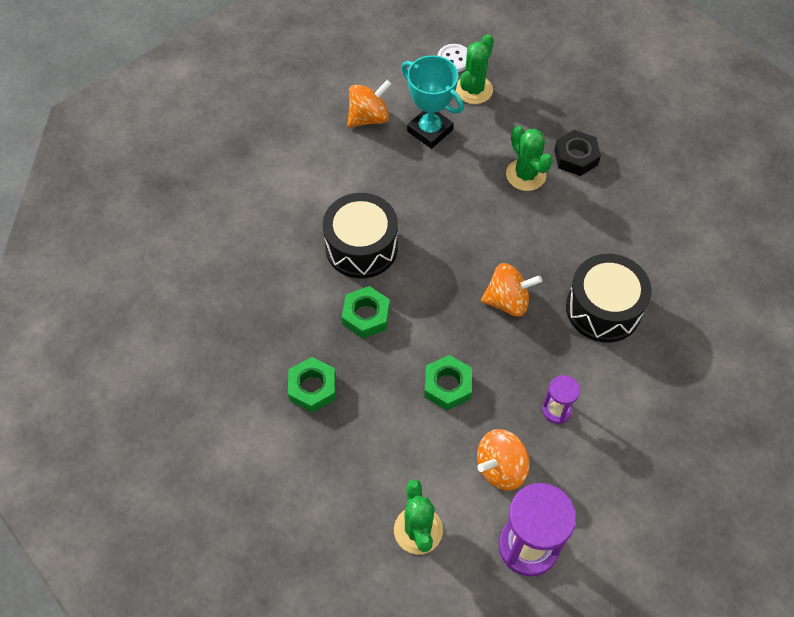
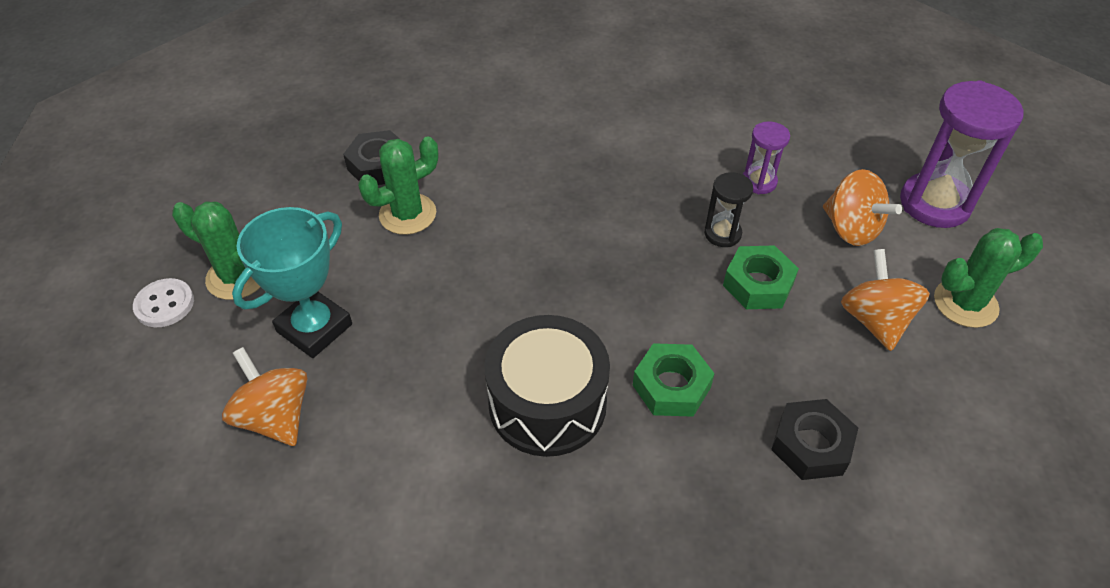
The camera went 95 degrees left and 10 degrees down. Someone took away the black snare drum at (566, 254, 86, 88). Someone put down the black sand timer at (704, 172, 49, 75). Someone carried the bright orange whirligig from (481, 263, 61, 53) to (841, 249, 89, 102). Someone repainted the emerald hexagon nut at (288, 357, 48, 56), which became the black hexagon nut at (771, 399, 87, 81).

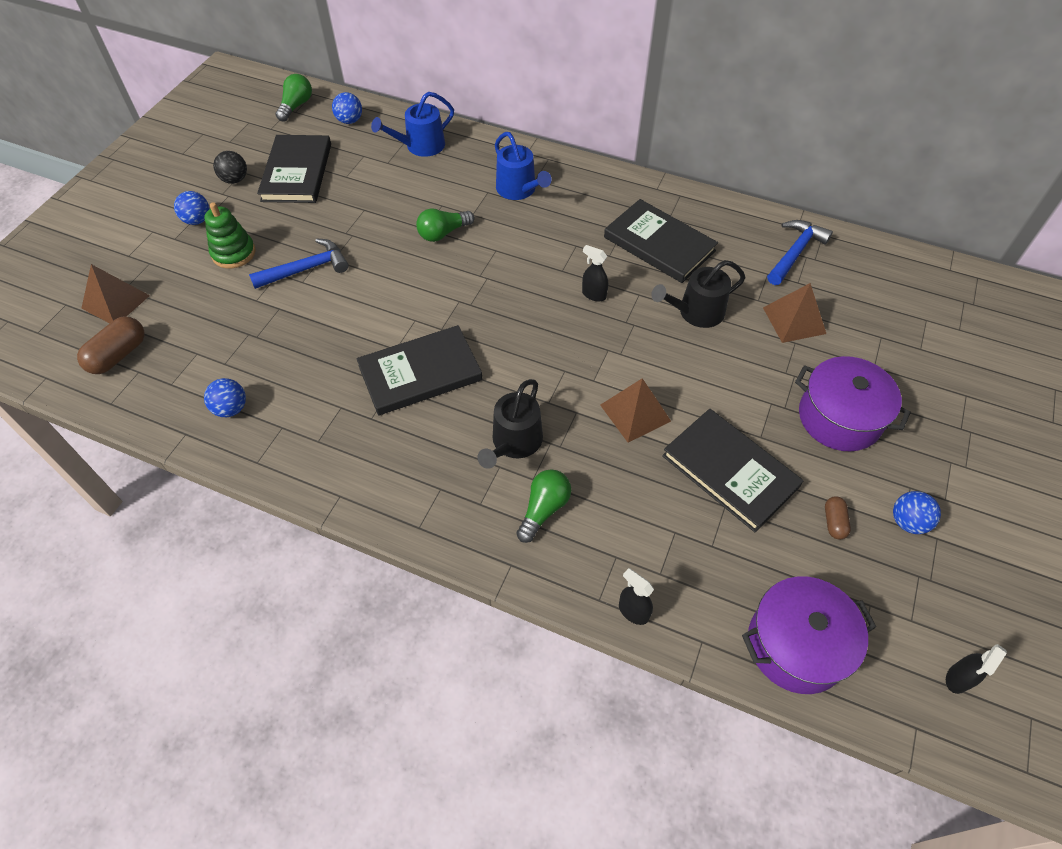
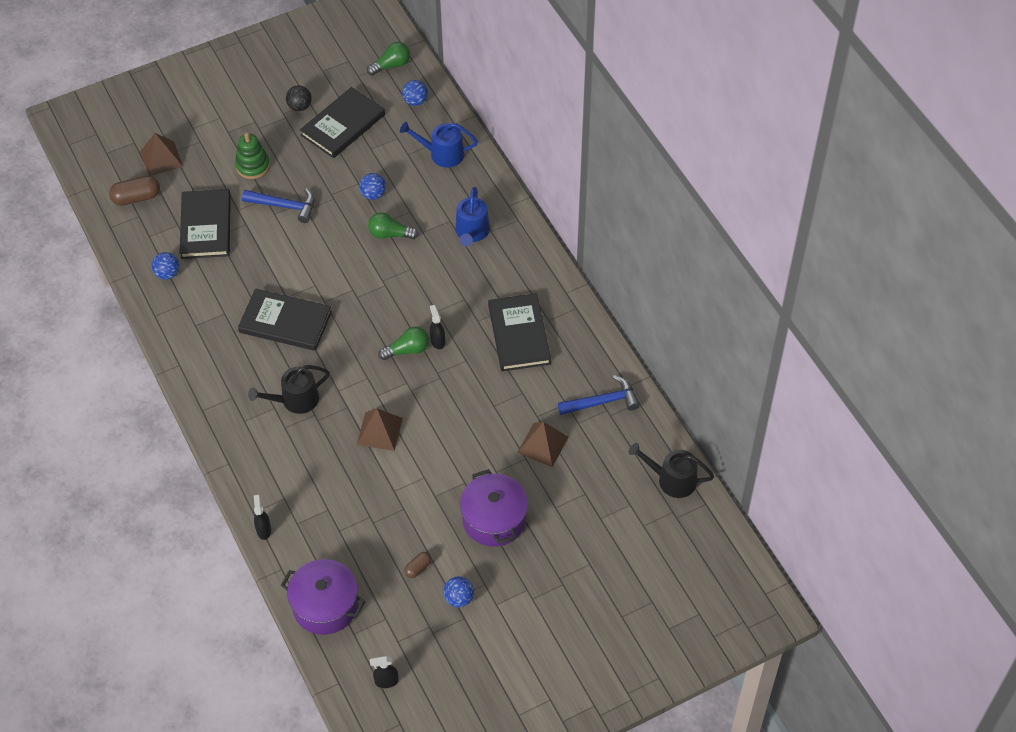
The camera went 40 degrees right and 0 degrees up. Someone carried the blue ball from (174, 191, 36, 34) to (359, 173, 27, 27). Someone carried the emerald bulb from (516, 469, 55, 74) to (378, 327, 51, 33). Someone carried the black watering can from (651, 260, 94, 68) to (629, 443, 85, 55). Someone carried the black hardback from (662, 409, 142, 123) to (180, 189, 51, 70).

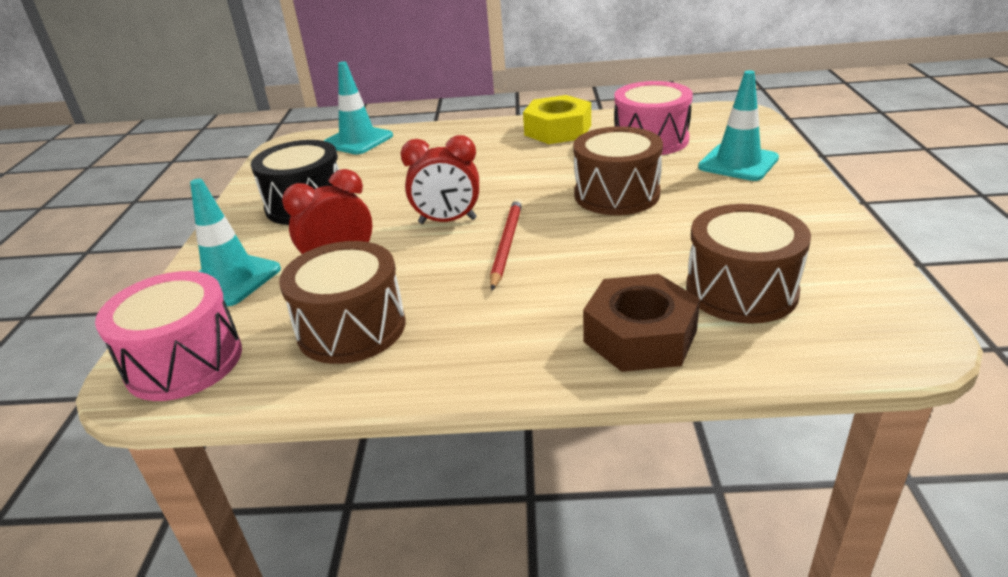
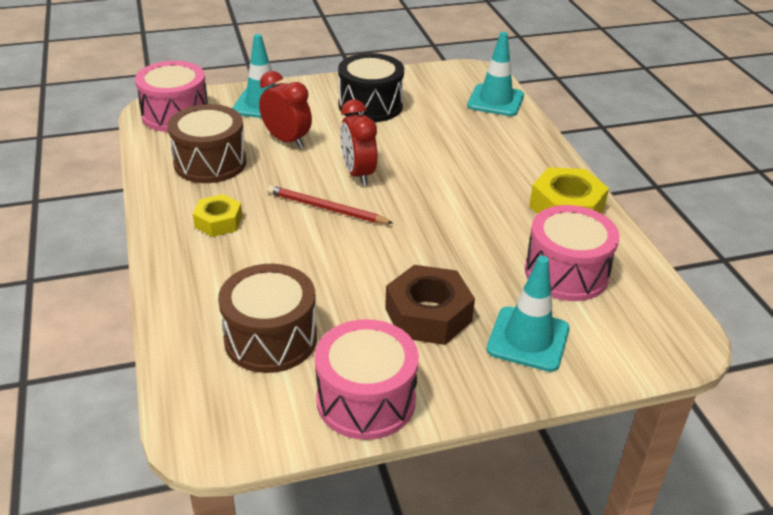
The camera went 70 degrees right and 5 degrees up. Someone took away the brown snare drum at (573, 126, 90, 89). Someone put down the golden hexagon nut at (193, 194, 49, 43). Someone put down the pink snare drum at (315, 319, 104, 121). Someone carried the brown hexagon nut from (583, 274, 117, 98) to (385, 265, 90, 80). Someone rotated the crimson lead pencil at (490, 199, 32, 91) by 150 degrees counterclockwise.

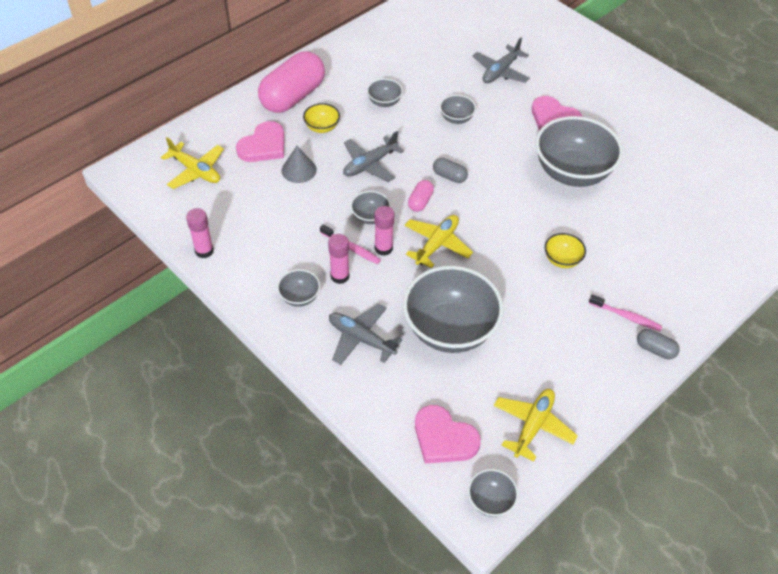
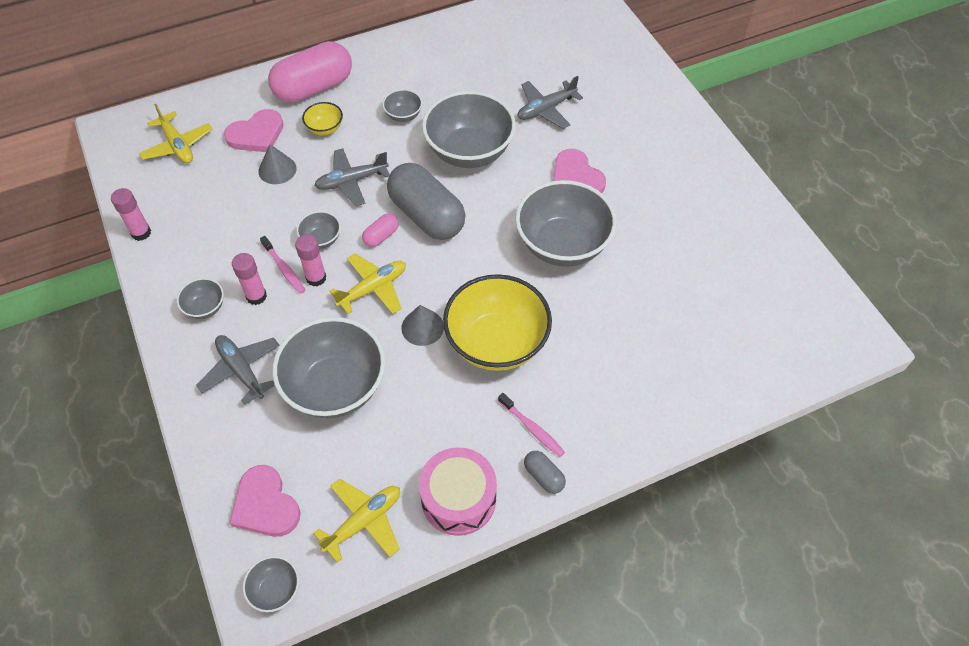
The camera went 20 degrees right and 5 degrees up. Someone put down the ash-grey cone shape at (401, 305, 43, 41). Someone put down the pink snare drum at (419, 447, 78, 89). Someone scaled the ash-grey pill shape at (433, 158, 35, 25) by 2.31. Someone scaled the ash-grey serving bowl at (440, 95, 36, 29) by 2.23. Someone scaled the golden serving bowl at (544, 233, 42, 35) by 2.23.

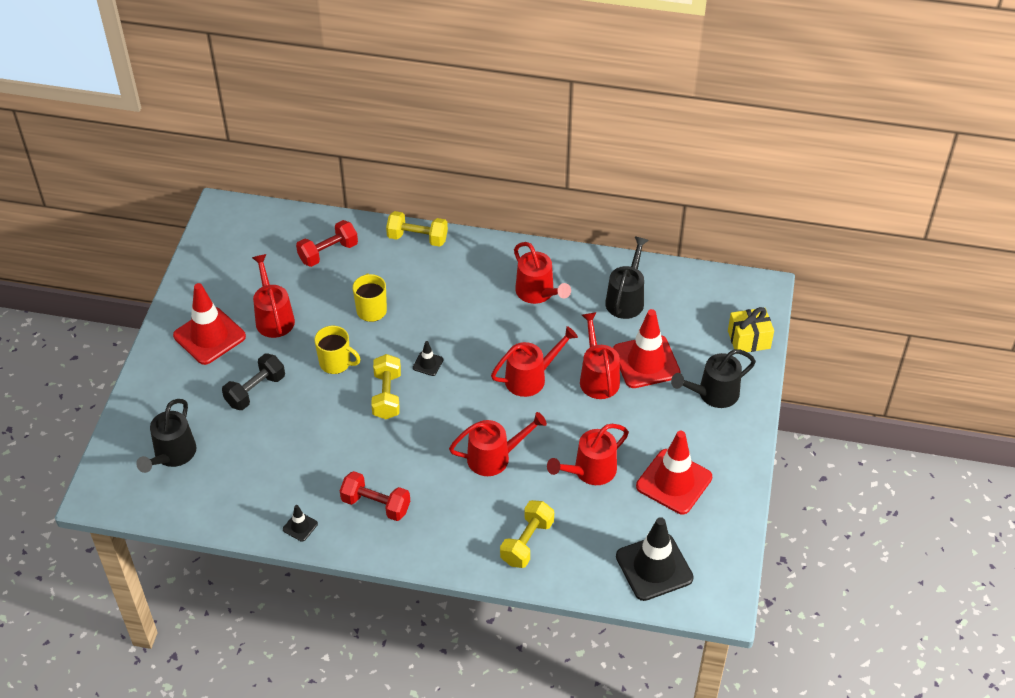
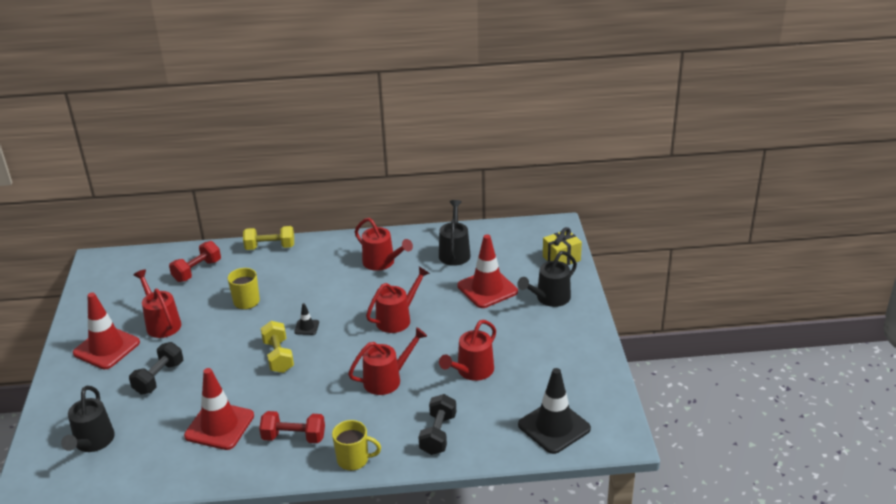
The camera went 15 degrees left and 15 degrees down. Someone took away the black road cone at (283, 505, 35, 37). Someone took away the crimson watering can at (580, 312, 40, 87). Someone carried the golden coffee mug from (314, 326, 47, 48) to (332, 420, 49, 51). Someone carried the crimson road cone from (636, 431, 76, 83) to (184, 368, 70, 82). Someone repainted the golden hand weight at (500, 500, 54, 68), which became the black hand weight at (418, 394, 38, 61).

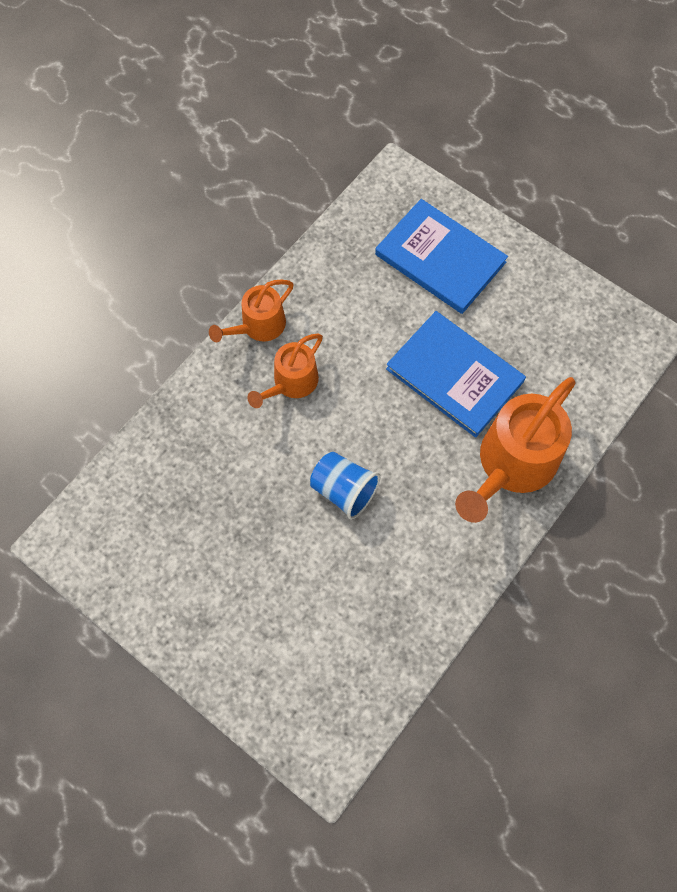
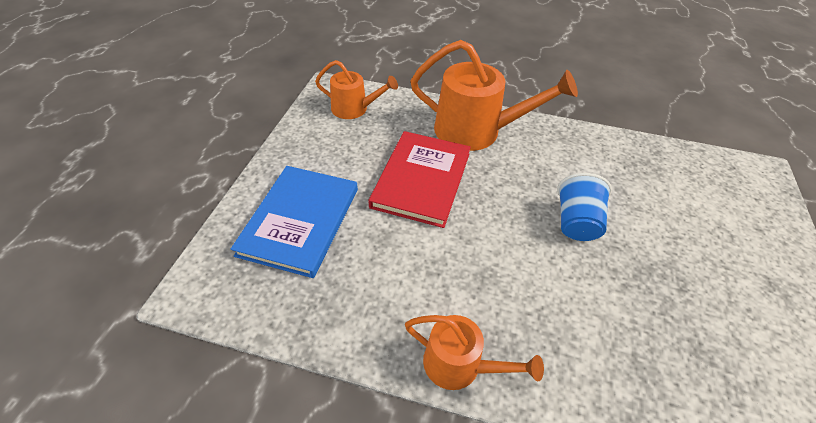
The camera went 115 degrees left and 20 degrees down. Someone carried the bright orange watering can from (248, 334, 75, 74) to (315, 60, 83, 59). Someone repainted the blue hardback at (386, 311, 140, 127), which became the crimson hardback at (369, 131, 102, 97).

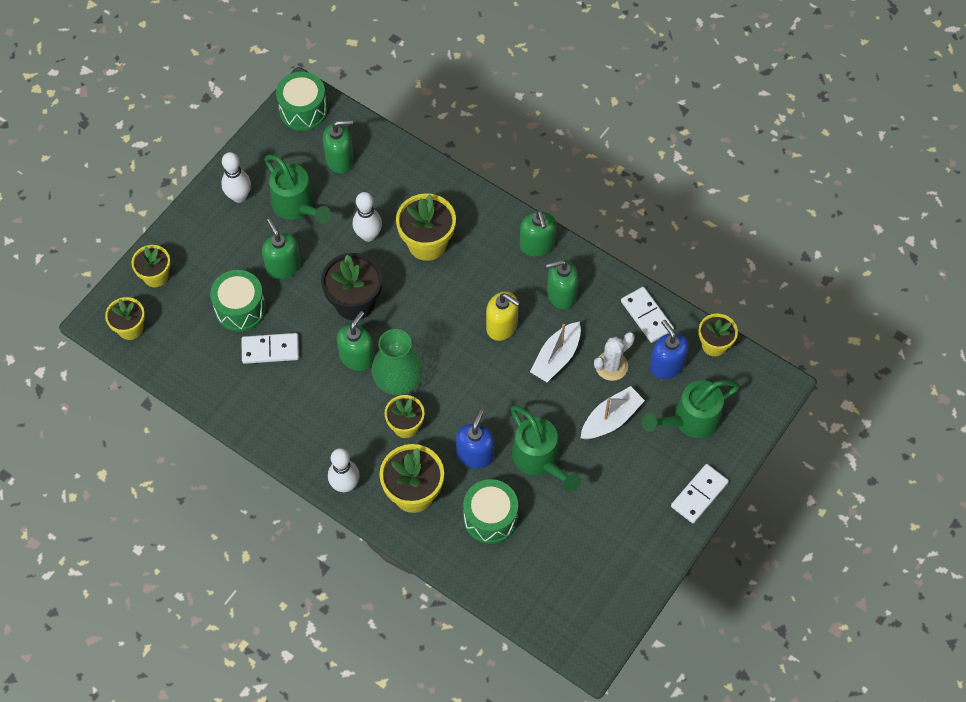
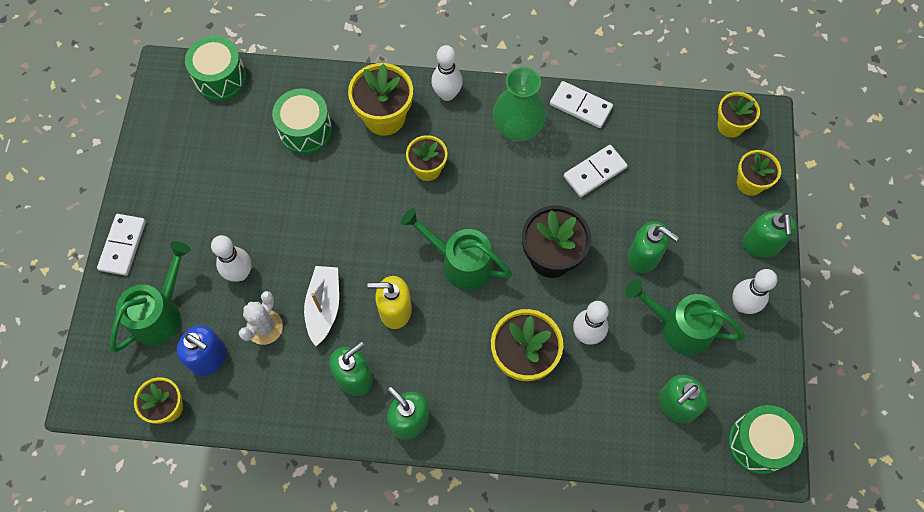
The camera went 150 degrees right and 5 degrees up. Someone took away the blue soap pump at (456, 410, 38, 59). Someone carried the emerald snare drum from (210, 270, 56, 62) to (185, 36, 62, 65). Someone carried the emerald soap pump from (337, 311, 38, 60) to (743, 211, 54, 47). Someone carried the emerald tall vase from (371, 329, 53, 66) to (493, 67, 53, 75). Someone carried the emerald watering can from (511, 405, 70, 87) to (401, 208, 111, 82). Someone carried the white domino tile from (621, 287, 53, 56) to (550, 81, 63, 47). Someone swapped the white sailboat at (581, 386, 64, 53) for the white skittle at (211, 235, 41, 47).

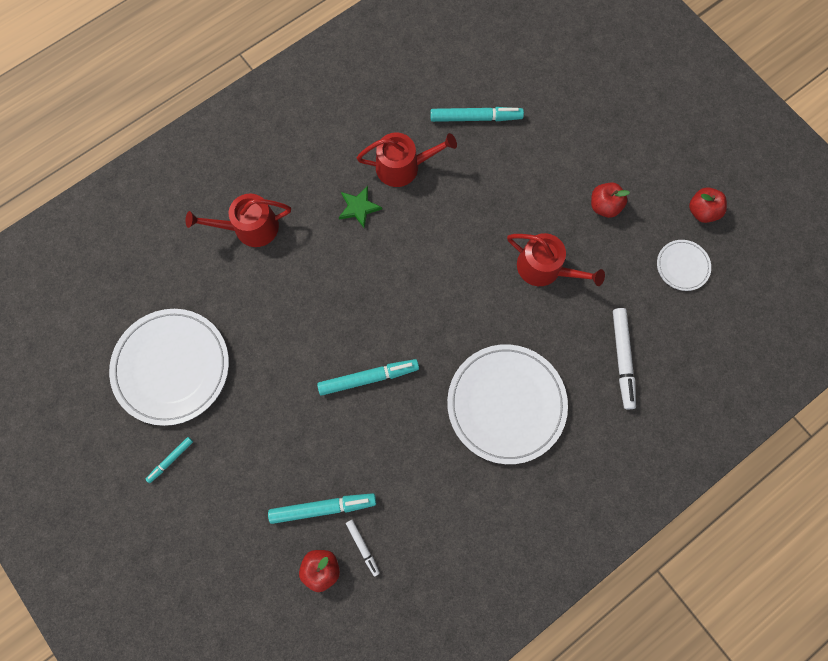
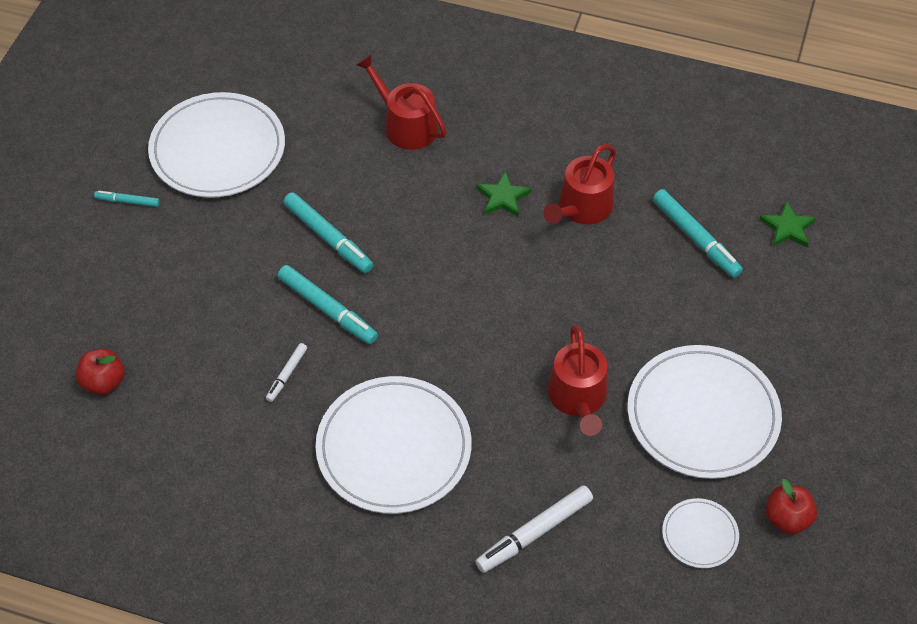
The camera went 55 degrees right and 20 degrees down. Someone put down the emerald star shape at (759, 201, 57, 47). Someone carried the aqua marker from (268, 493, 108, 31) to (283, 192, 90, 81). Someone carried the white marker from (346, 520, 34, 57) to (266, 343, 41, 59). Someone swapped the crimson apple at (591, 182, 39, 36) for the white dinner plate at (628, 345, 154, 134). Someone rotated the crimson watering can at (356, 133, 101, 54) by 75 degrees clockwise.

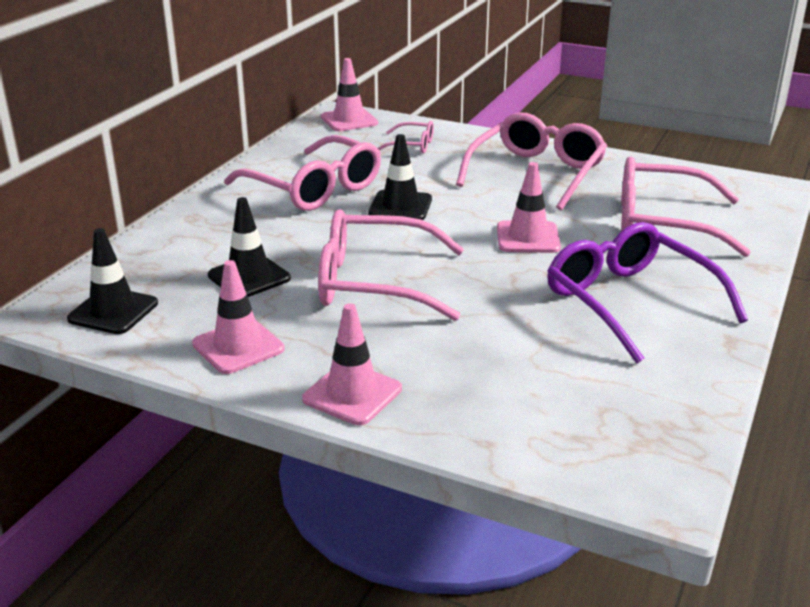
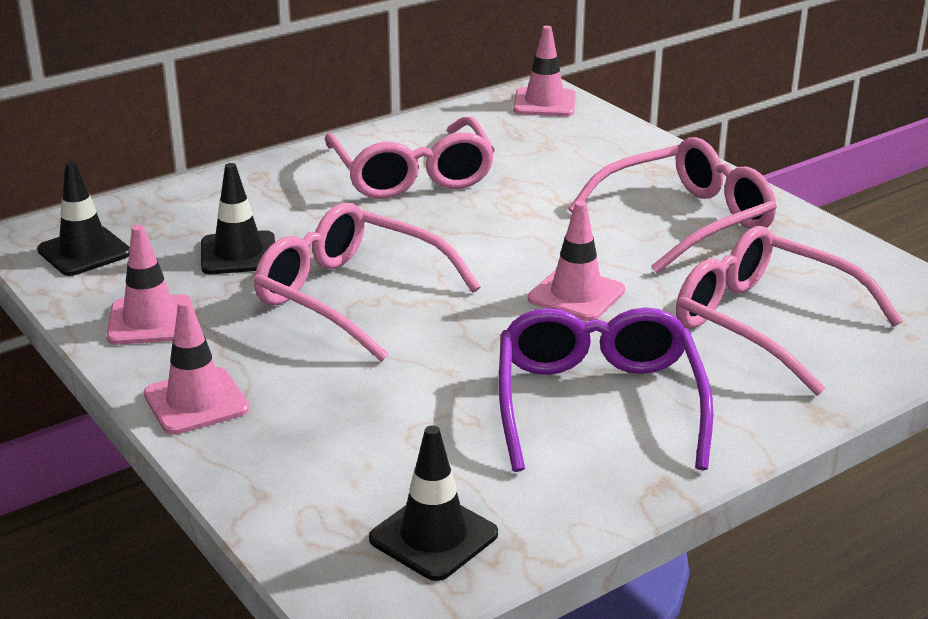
The camera went 30 degrees right and 0 degrees up. Someone took away the pink glasses at (378, 121, 56, 32). Someone carried the black road cone from (368, 134, 64, 86) to (369, 425, 129, 156).

